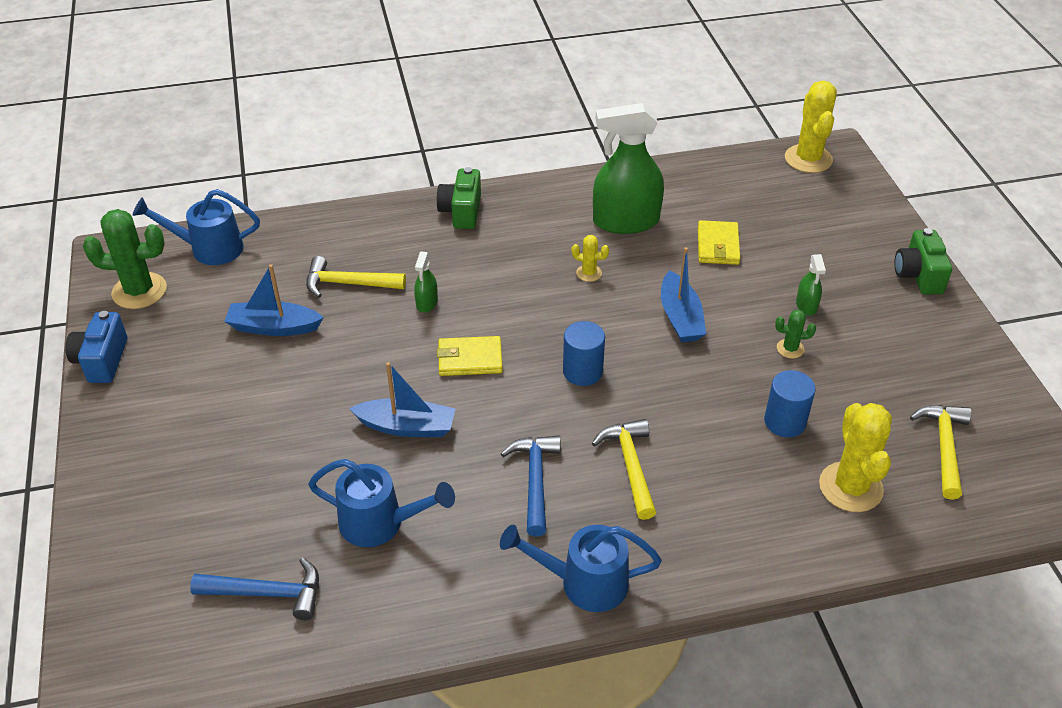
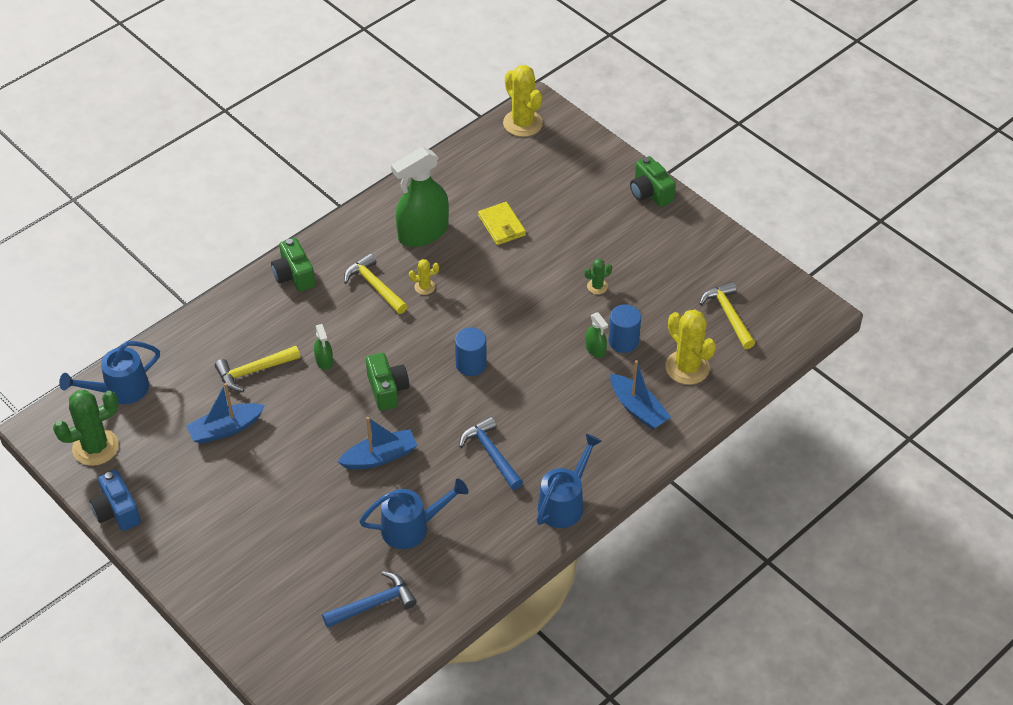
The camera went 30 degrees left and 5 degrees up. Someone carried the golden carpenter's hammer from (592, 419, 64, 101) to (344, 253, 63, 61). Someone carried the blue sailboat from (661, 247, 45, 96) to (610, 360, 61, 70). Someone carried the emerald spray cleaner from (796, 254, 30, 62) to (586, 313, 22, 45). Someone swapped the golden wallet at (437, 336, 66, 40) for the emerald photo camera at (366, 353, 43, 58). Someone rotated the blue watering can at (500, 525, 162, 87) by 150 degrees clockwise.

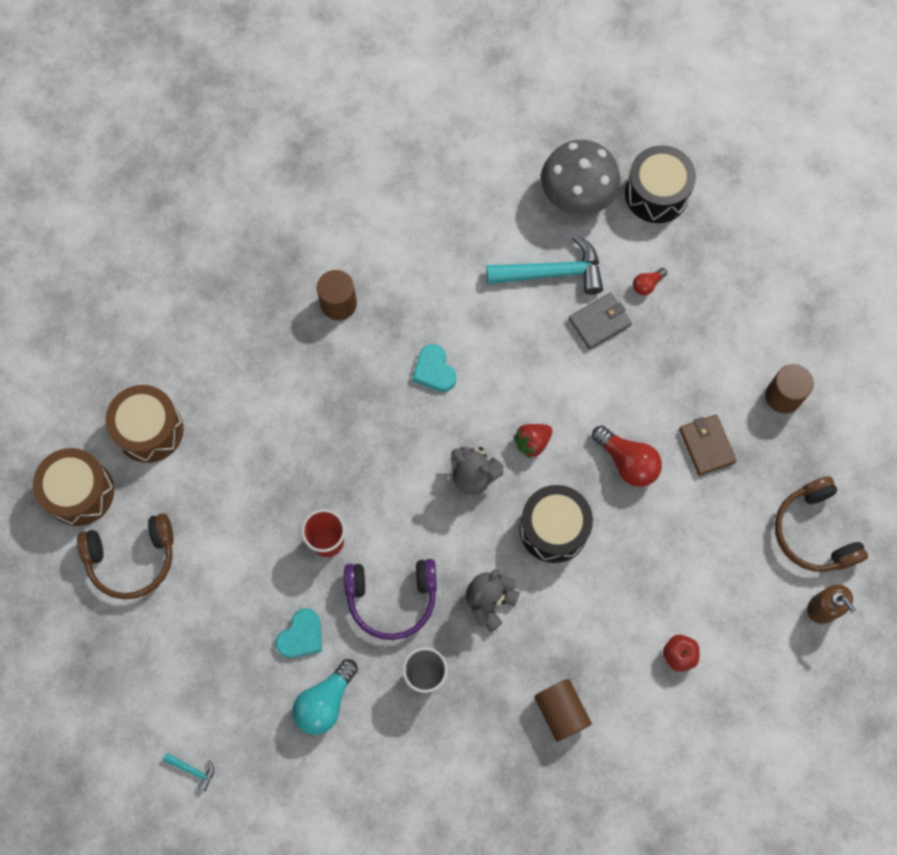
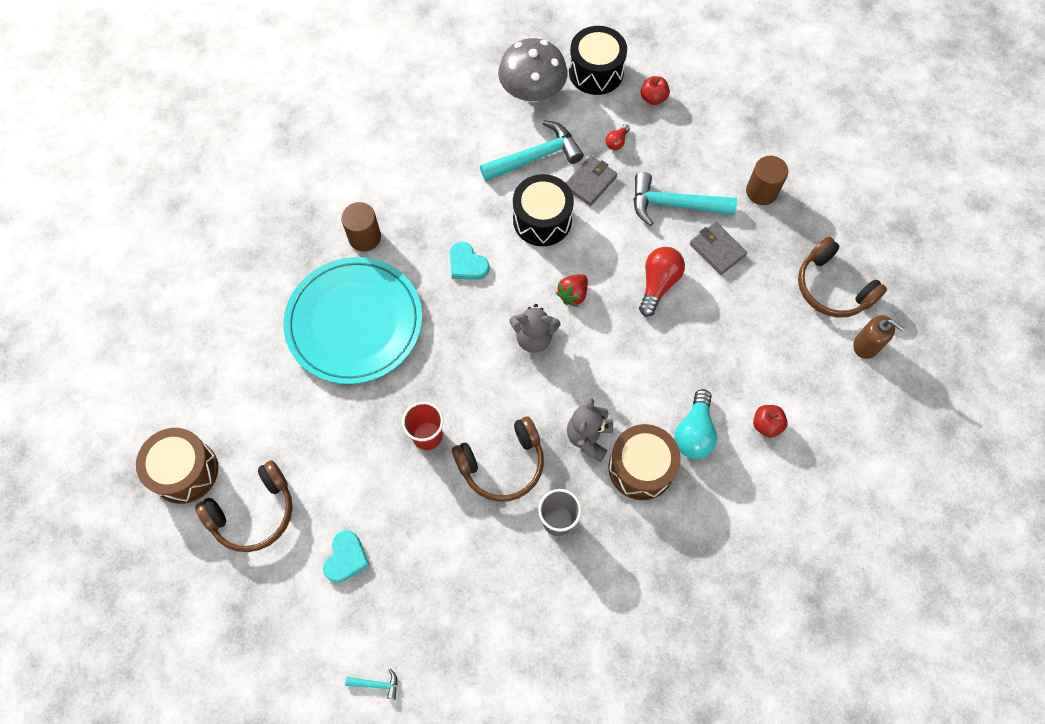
The camera went 20 degrees left and 5 degrees down. Someone took away the brown cylinder at (534, 679, 58, 63). Someone put down the aqua dinner plate at (283, 257, 139, 127). Someone put down the aqua carpenter's hammer at (633, 172, 104, 54). Someone put down the crimson apple at (641, 76, 29, 29). Someone carried the brown snare drum from (105, 385, 79, 78) to (608, 424, 73, 76). Someone carried the aqua heart from (276, 608, 46, 50) to (323, 530, 46, 53). Someone carried the aqua bulb from (292, 659, 66, 76) to (674, 389, 43, 70). Someone carried the black snare drum from (520, 485, 73, 78) to (513, 174, 61, 72). Someone repainted the royal purple over-ear headphones at (344, 559, 93, 81), which became the brown over-ear headphones at (452, 417, 92, 85). Someone repainted the brown wallet at (679, 415, 58, 61), which became the ash-grey wallet at (690, 222, 57, 53). Someone rotated the crimson bulb at (592, 426, 70, 61) by 90 degrees counterclockwise.

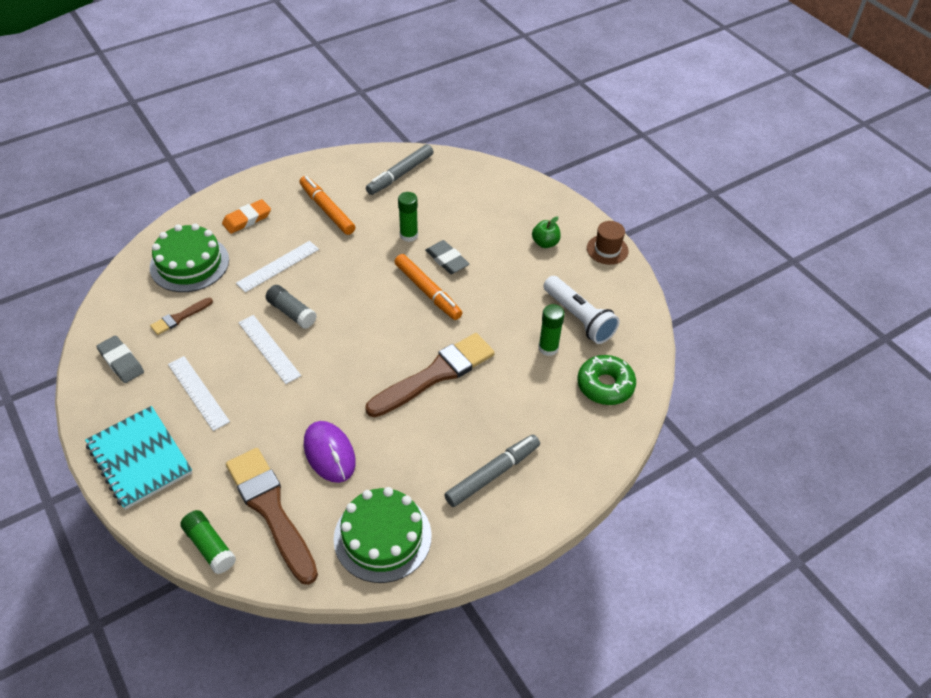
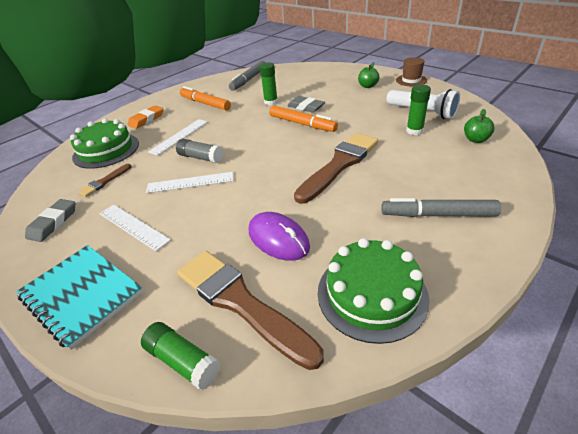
The camera went 10 degrees left and 10 degrees down. Someone swapped the emerald donut at (577, 355, 59, 50) for the emerald apple at (464, 109, 31, 34). Someone rotated the ash-grey pencil eraser at (96, 335, 48, 48) by 75 degrees clockwise. Someone rotated the white measuring stick at (238, 315, 63, 69) by 45 degrees counterclockwise. Someone rotated the ash-grey marker at (444, 434, 96, 73) by 120 degrees counterclockwise.

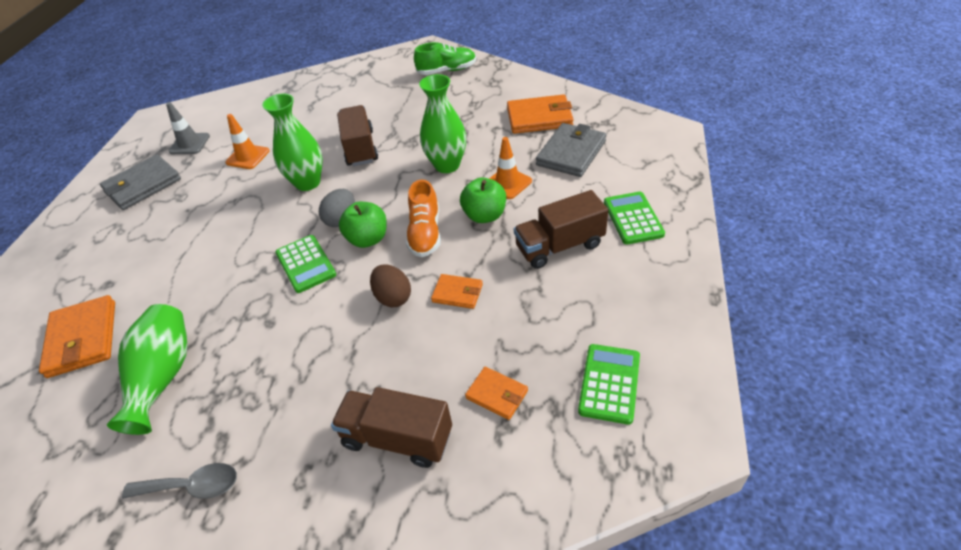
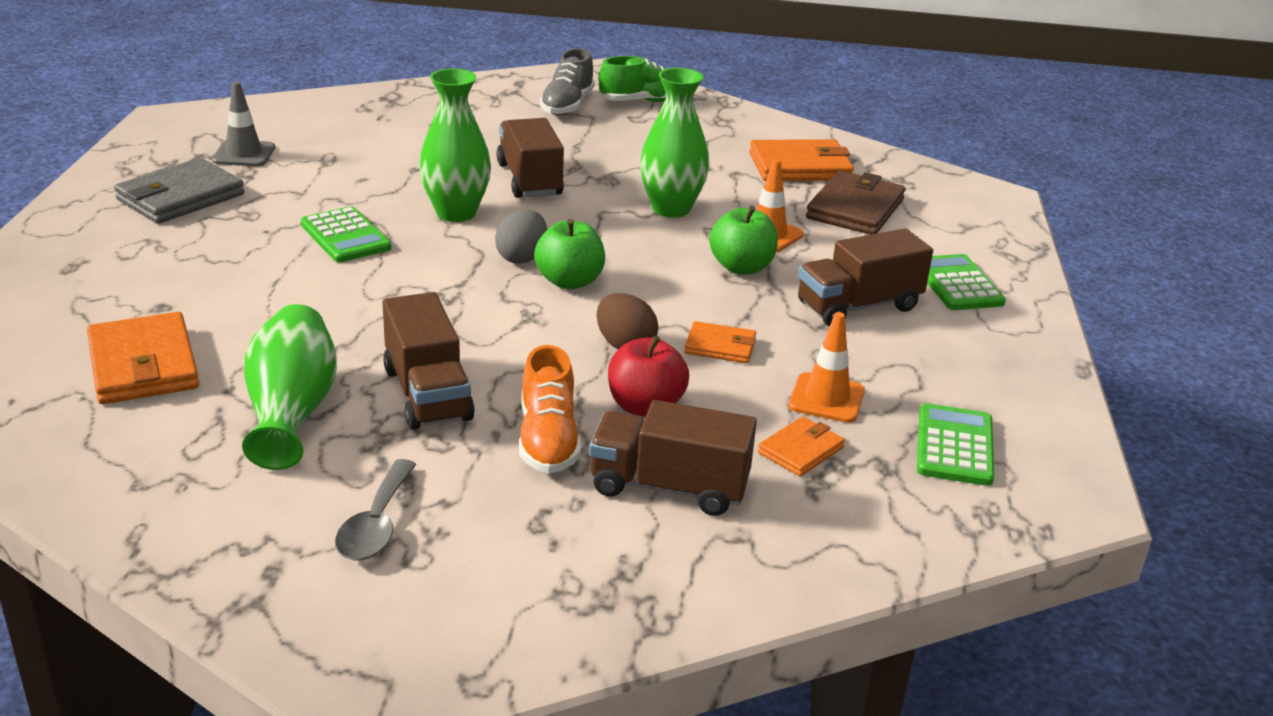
The camera went 10 degrees left and 15 degrees down. Someone put down the brown lorry at (382, 292, 93, 138). Someone put down the ash-grey sneaker at (540, 48, 55, 68). Someone put down the crimson apple at (608, 336, 81, 81). Someone carried the bright orange road cone from (225, 114, 45, 55) to (788, 312, 77, 111). Someone carried the emerald adding machine from (275, 235, 61, 58) to (301, 206, 90, 56). Someone carried the bright orange sneaker from (406, 180, 35, 77) to (519, 345, 62, 129). Someone repainted the ash-grey wallet at (536, 123, 70, 54), which became the brown wallet at (806, 171, 99, 64). Someone rotated the ash-grey tablespoon at (122, 463, 115, 36) by 105 degrees clockwise. Someone rotated the bright orange wallet at (465, 367, 63, 53) by 75 degrees counterclockwise.

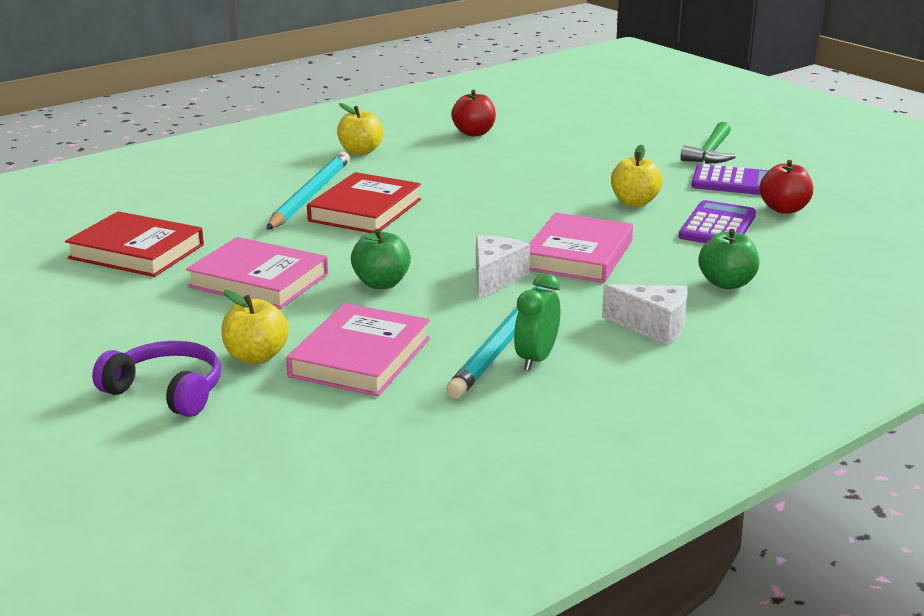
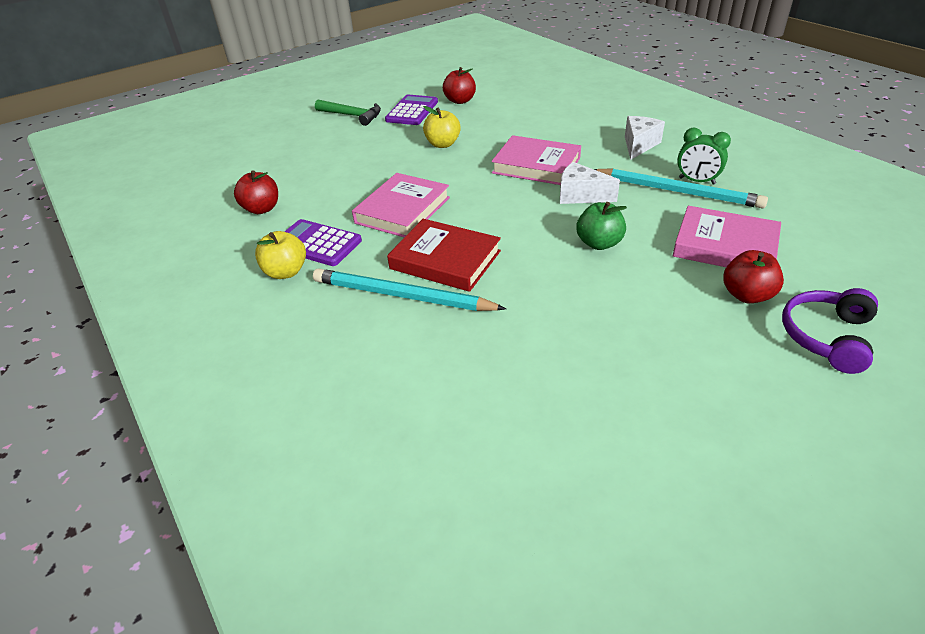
The camera went 85 degrees left and 15 degrees up. Someone took away the crimson hardback at (65, 211, 139, 66). Someone took away the emerald apple at (698, 229, 61, 60). Someone carried the pink hardback from (186, 237, 142, 72) to (352, 173, 98, 64). Someone carried the royal purple adding machine from (679, 200, 77, 43) to (285, 219, 77, 47). Someone repainted the golden apple at (221, 290, 68, 74), which became the crimson apple at (723, 250, 61, 53).

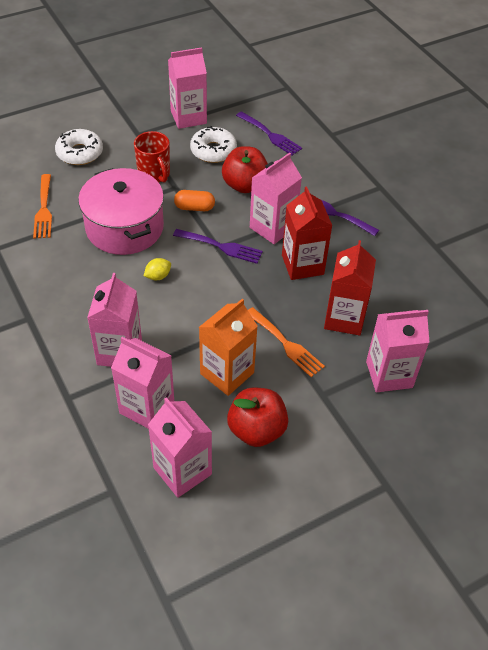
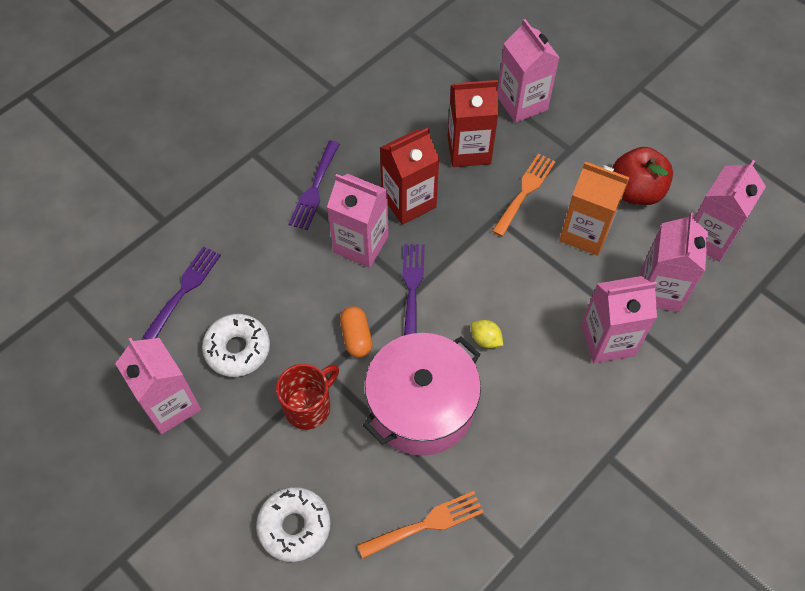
The camera went 105 degrees left and 10 degrees up. Someone took away the crimson apple at (222, 146, 46, 47).

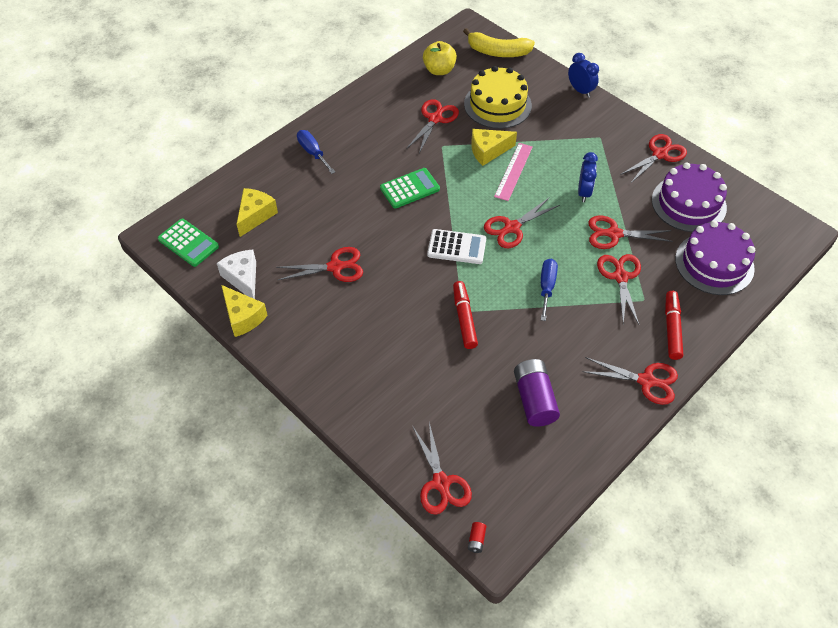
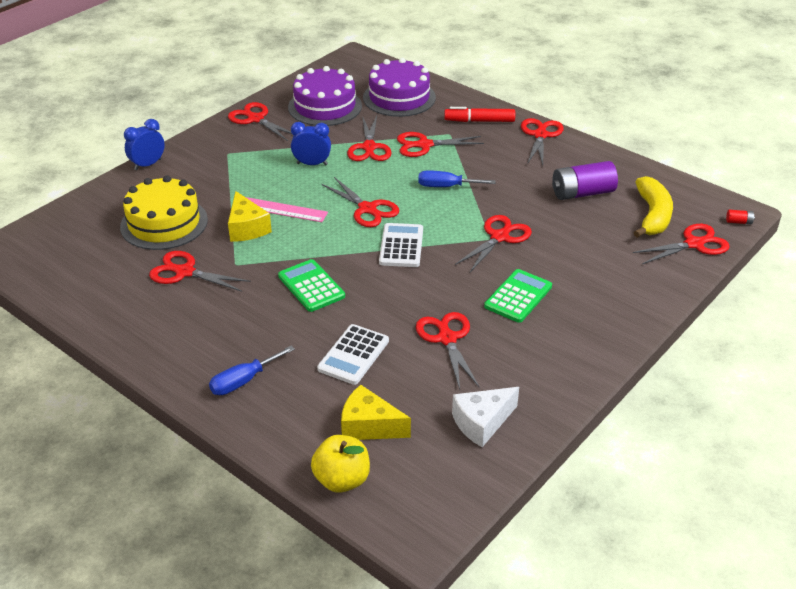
The camera went 95 degrees left and 15 degrees down. Someone took away the golden piece of cheese at (221, 285, 47, 52). Someone put down the white adding machine at (317, 324, 72, 61). Someone carried the emerald adding machine from (158, 219, 61, 48) to (484, 269, 68, 54). Someone carried the golden apple from (423, 41, 34, 34) to (311, 435, 59, 58). Someone carried the golden banana fruit from (463, 28, 72, 29) to (633, 176, 40, 62). Someone swapped the crimson marker at (453, 281, 25, 68) for the crimson scissors at (455, 215, 77, 57).

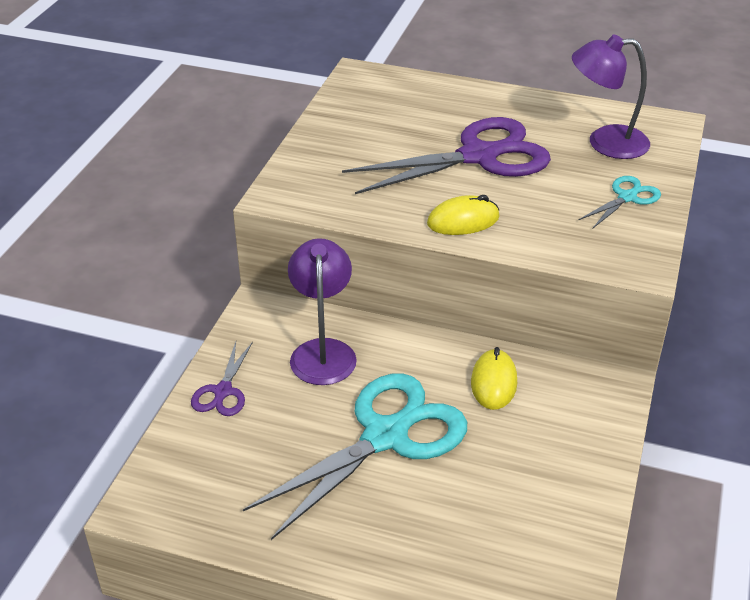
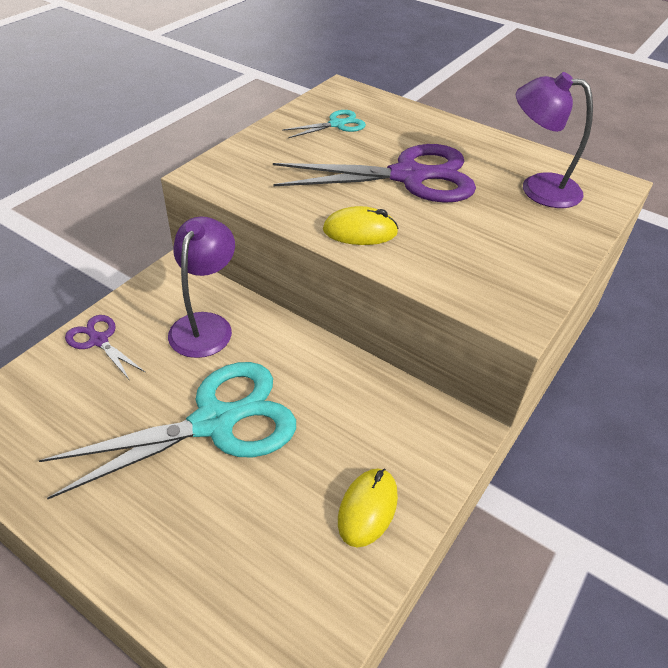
The camera went 15 degrees right and 5 degrees up. Someone carried the golden computer mouse from (471, 347, 46, 63) to (338, 469, 60, 78). Someone carried the aqua scissors from (579, 176, 82, 53) to (282, 110, 84, 28). Someone rotated the royal purple scissors at (191, 342, 62, 74) by 105 degrees clockwise.

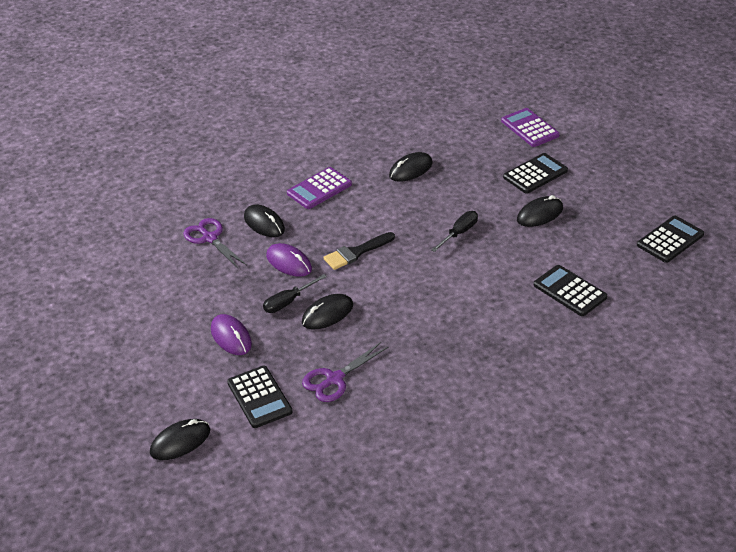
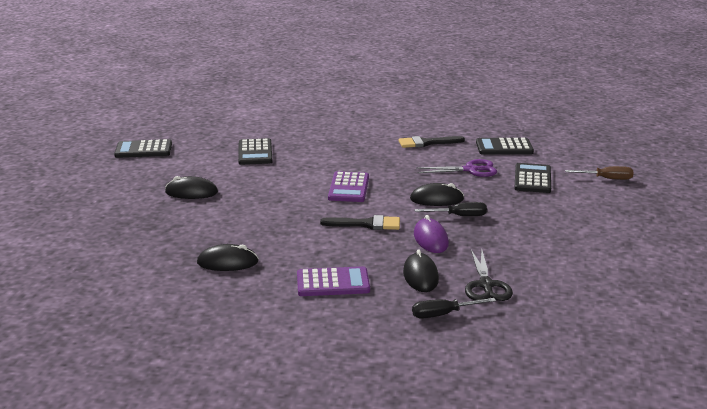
The camera went 145 degrees left and 15 degrees down. Someone took away the royal purple computer mouse at (211, 314, 41, 41). Someone put down the black paint brush at (398, 136, 67, 12). Someone carried the black flat screwdriver from (431, 211, 47, 41) to (412, 298, 84, 21). Someone carried the royal purple adding machine from (501, 108, 59, 39) to (328, 171, 41, 31). Someone carried the black adding machine from (503, 153, 65, 41) to (476, 138, 58, 17). Someone swapped the black computer mouse at (150, 419, 60, 41) for the brown flat screwdriver at (565, 166, 68, 14). Someone repainted the royal purple scissors at (183, 218, 64, 50), which became the black scissors at (465, 250, 48, 51).

